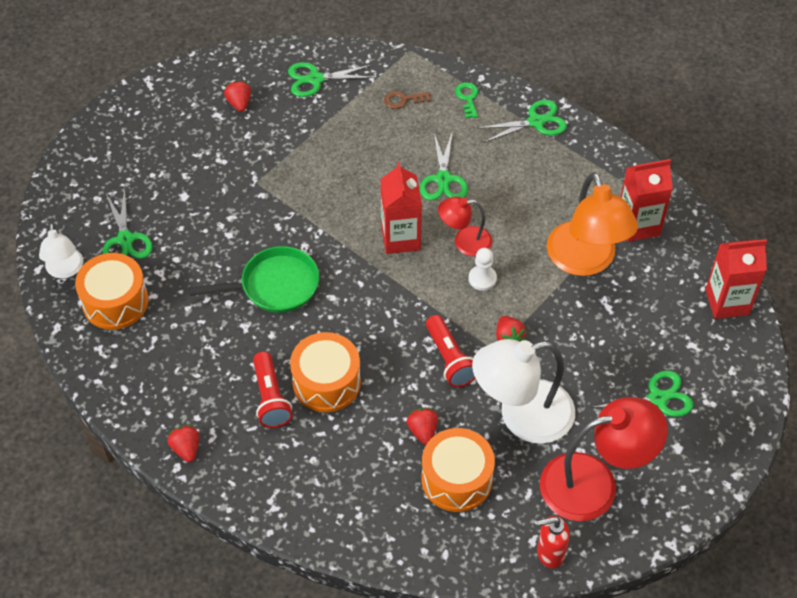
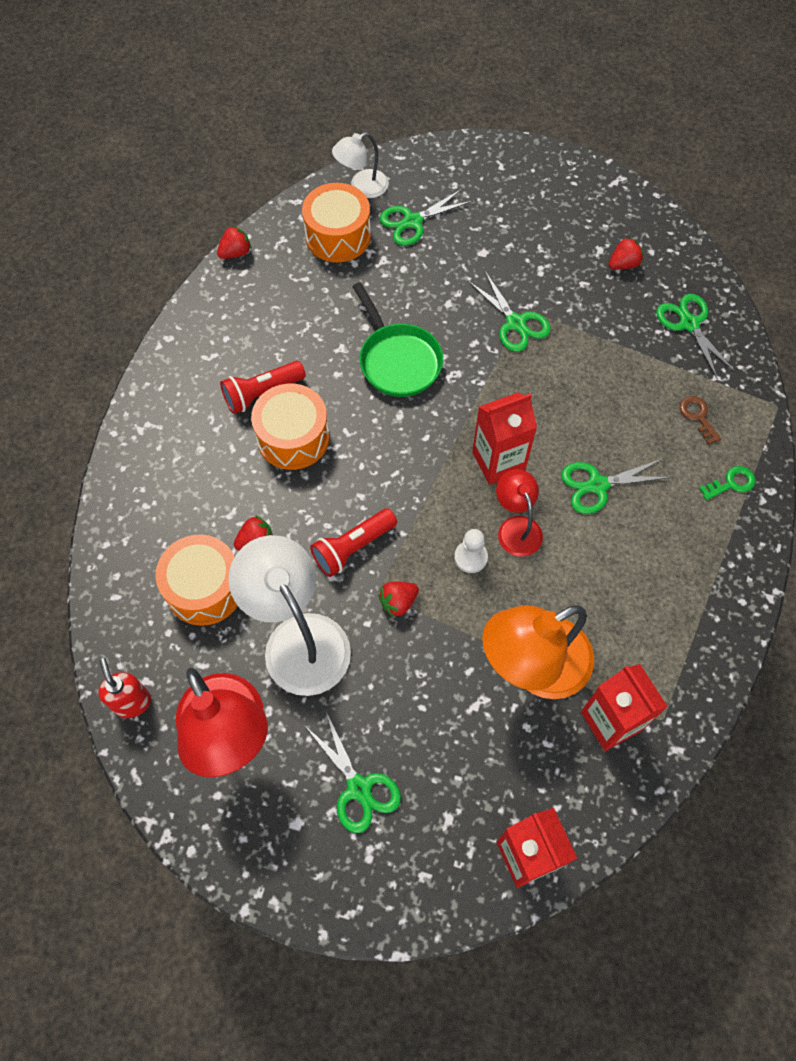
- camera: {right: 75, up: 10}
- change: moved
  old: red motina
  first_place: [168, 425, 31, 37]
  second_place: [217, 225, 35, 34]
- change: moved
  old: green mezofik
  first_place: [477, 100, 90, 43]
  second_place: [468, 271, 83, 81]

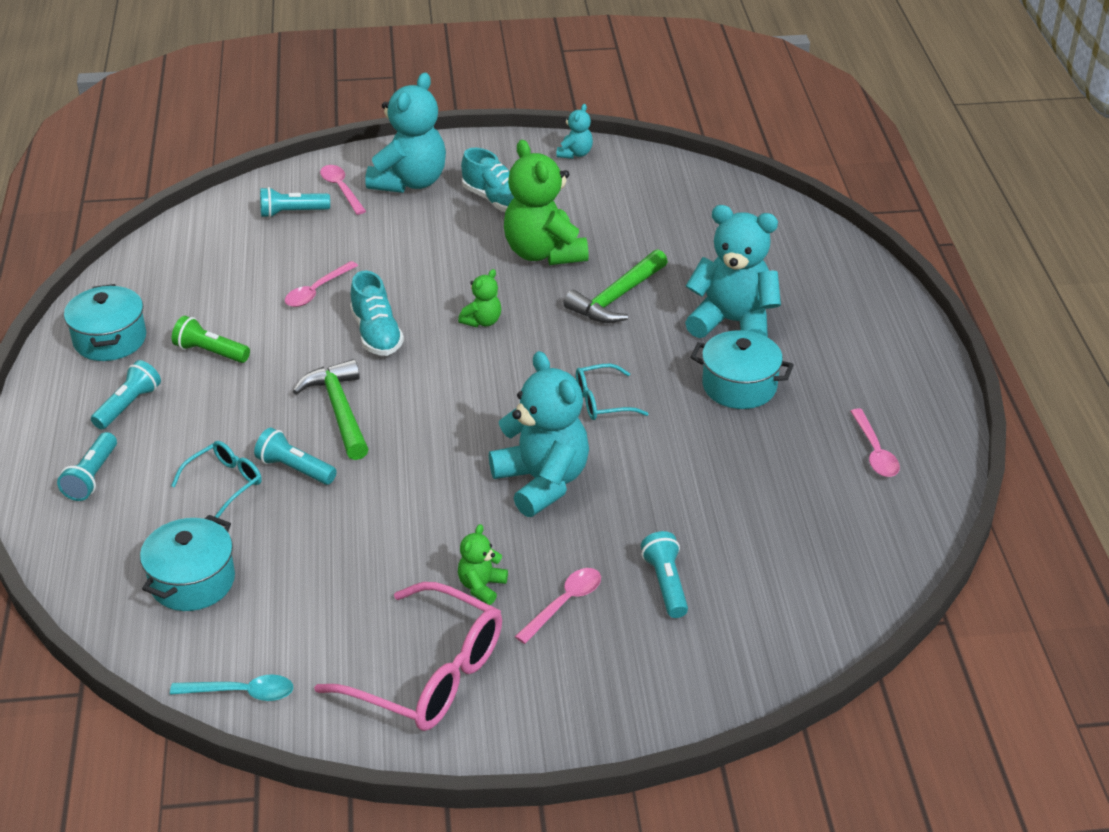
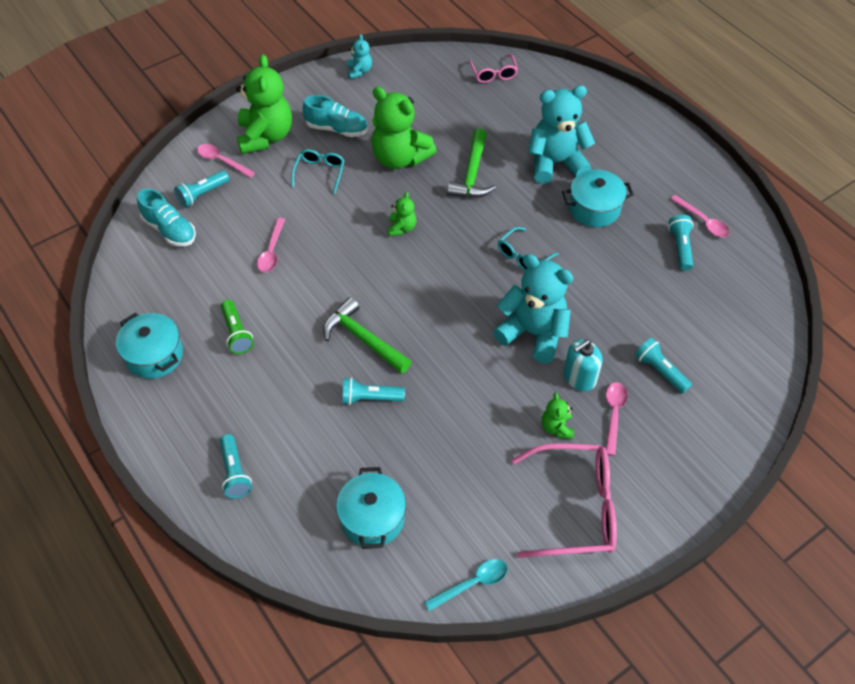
- camera: {right: -30, up: 15}
- change: moved
  old: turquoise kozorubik
  first_place: [91, 360, 70, 69]
  second_place: [668, 215, 25, 56]
- change: moved
  old: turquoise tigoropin
  first_place: [171, 441, 91, 77]
  second_place: [291, 149, 54, 45]
- change: turned
  old: green kozorubik
  first_place: [172, 316, 78, 47]
  second_place: [221, 300, 33, 54]
  degrees: -105
- change: moved
  old: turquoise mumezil
  first_place: [350, 271, 54, 85]
  second_place: [137, 188, 59, 59]
- change: recoloured
  old: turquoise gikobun
  new: green gikobun
  first_place: [365, 72, 81, 121]
  second_place: [236, 54, 56, 100]
- change: added
  new: pink tigoropin
  second_place: [469, 54, 49, 29]
- change: added
  new: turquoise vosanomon
  second_place: [564, 339, 39, 52]

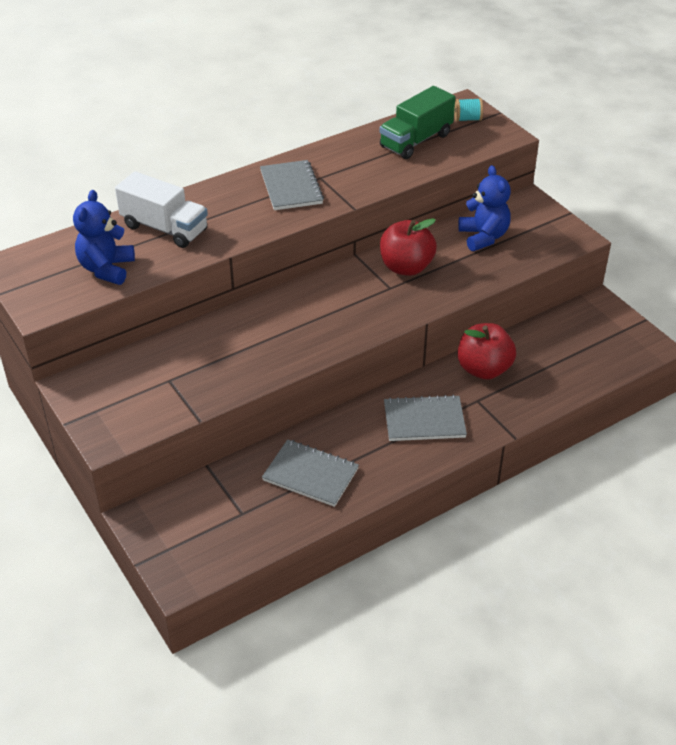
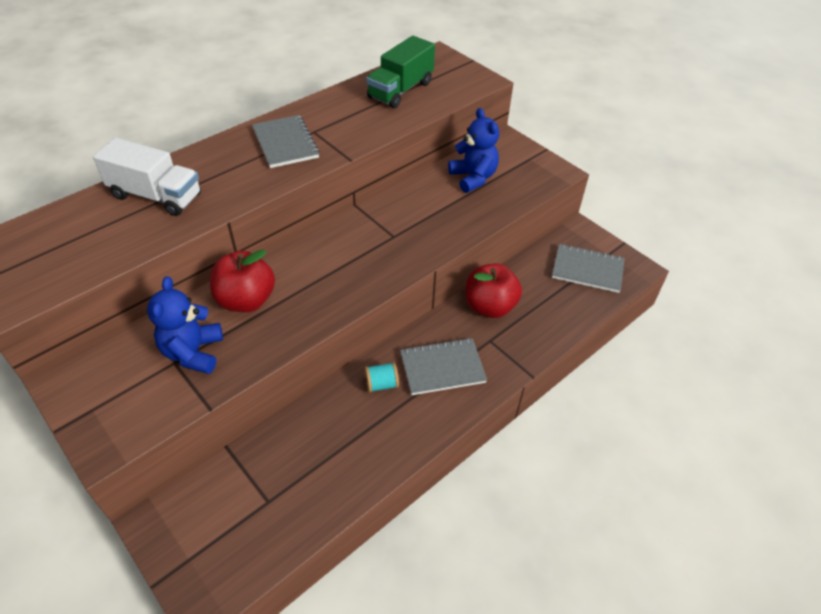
- camera: {right: -10, up: 5}
- change: moved
  old: blue gikobun
  first_place: [73, 190, 62, 95]
  second_place: [147, 276, 76, 98]
- change: moved
  old: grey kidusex
  first_place: [262, 439, 97, 68]
  second_place: [552, 244, 73, 49]
- change: moved
  old: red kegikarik
  first_place: [380, 218, 57, 58]
  second_place: [210, 249, 65, 63]
- change: moved
  old: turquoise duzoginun
  first_place: [454, 98, 29, 24]
  second_place: [365, 362, 34, 31]

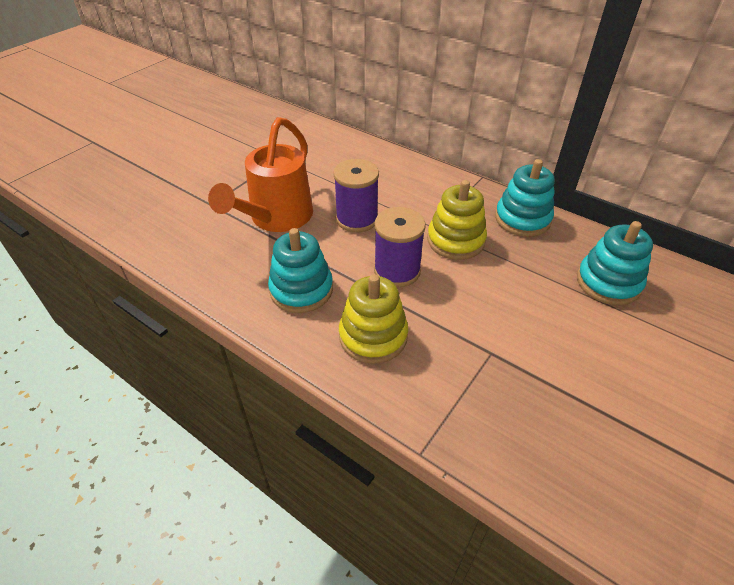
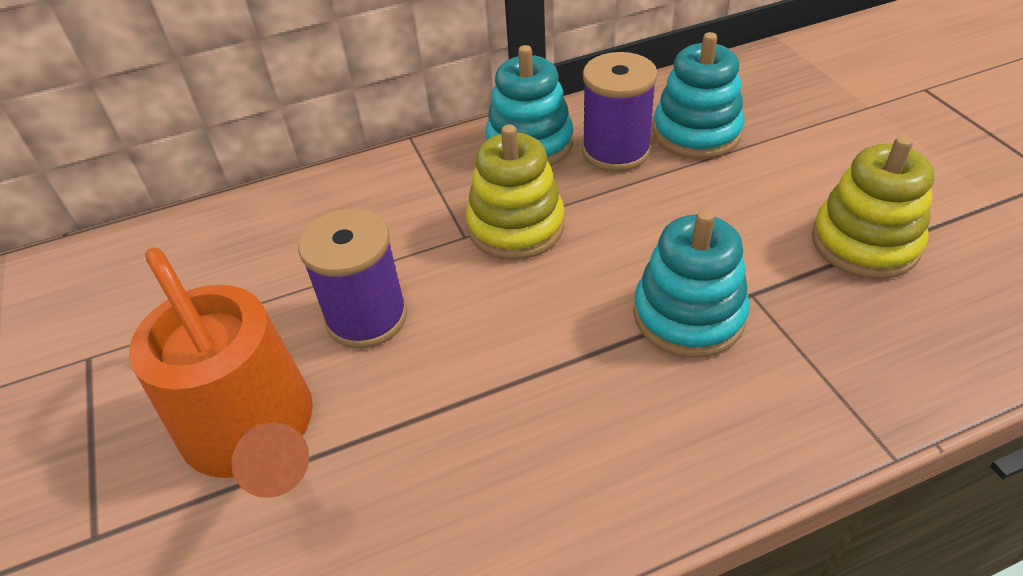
- camera: {right: -55, up: 0}
- change: moved
  old: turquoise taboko
  first_place: [268, 228, 65, 85]
  second_place: [633, 210, 117, 148]
- change: moved
  old: yellow taboko
  first_place: [339, 275, 69, 89]
  second_place: [812, 136, 122, 143]
- change: moved
  old: purple duzoginun
  first_place: [374, 207, 52, 80]
  second_place: [582, 52, 76, 120]

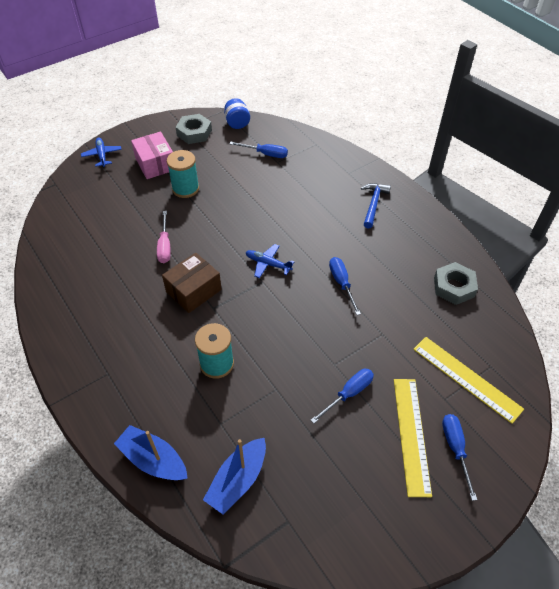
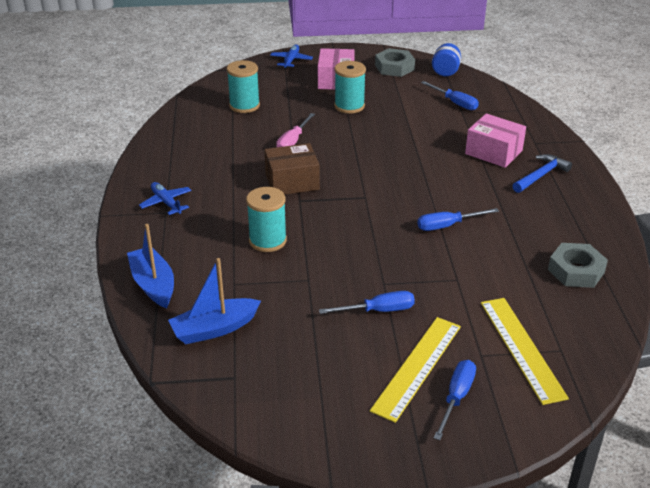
- camera: {right: 30, up: -15}
- change: moved
  old: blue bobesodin
  first_place: [246, 244, 48, 34]
  second_place: [139, 182, 52, 33]
- change: turned
  old: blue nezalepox
  first_place: [329, 257, 32, 58]
  second_place: [417, 208, 82, 23]
  degrees: -120
- change: added
  new: turquoise duzoginun
  second_place: [227, 60, 33, 53]
- change: added
  new: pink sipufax
  second_place: [465, 114, 61, 54]

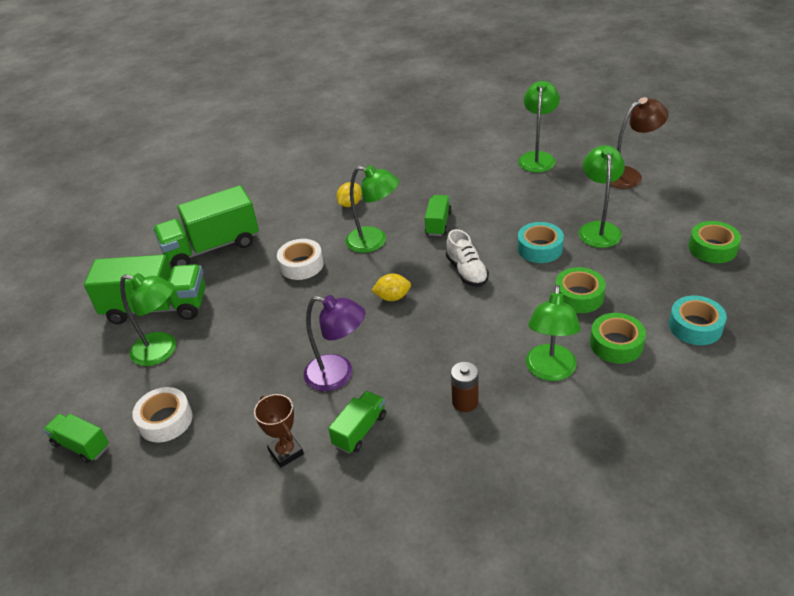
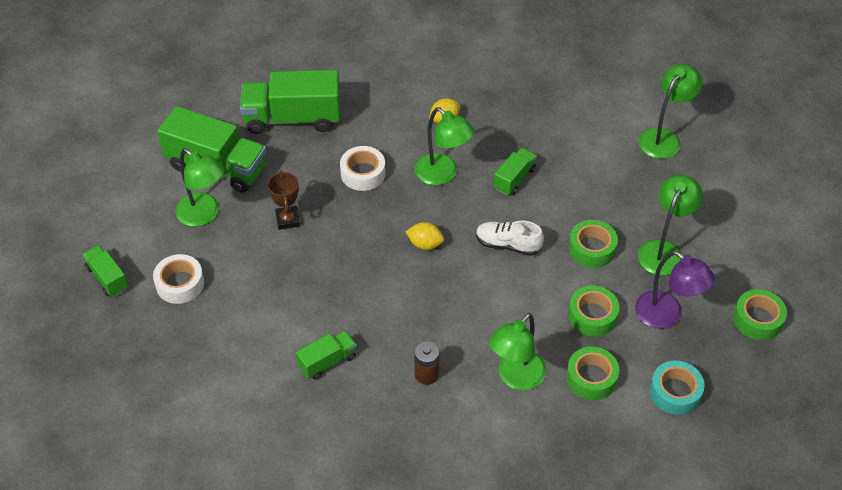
- camera: {right: 20, up: 10}
- change: moved
  old: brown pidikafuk
  first_place: [254, 394, 50, 73]
  second_place: [267, 171, 33, 59]
- change: moved
  old: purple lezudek
  first_place: [304, 295, 61, 96]
  second_place: [635, 251, 80, 78]
- change: turned
  old: white mumezil
  first_place: [446, 229, 43, 58]
  second_place: [476, 221, 68, 35]
  degrees: 105
- change: recoloured
  old: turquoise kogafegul
  new: green kogafegul
  first_place: [517, 222, 47, 41]
  second_place: [569, 220, 49, 48]
- change: removed
  old: brown lezudek
  first_place: [610, 97, 59, 92]

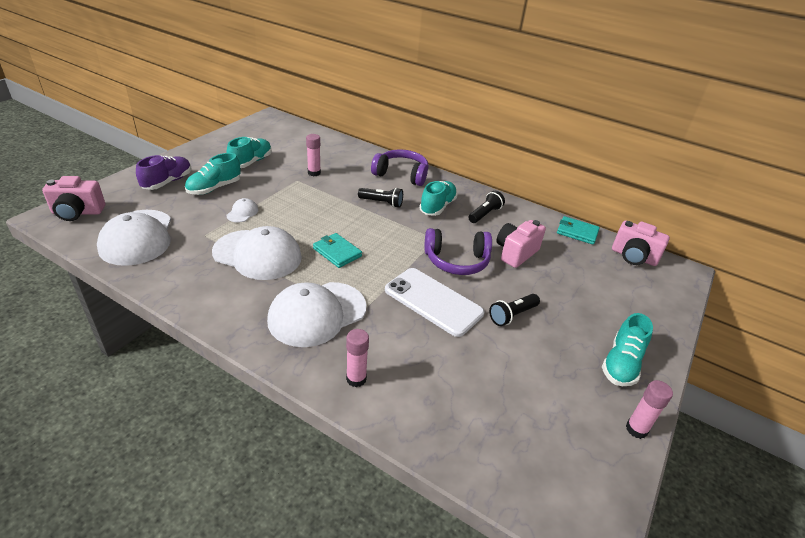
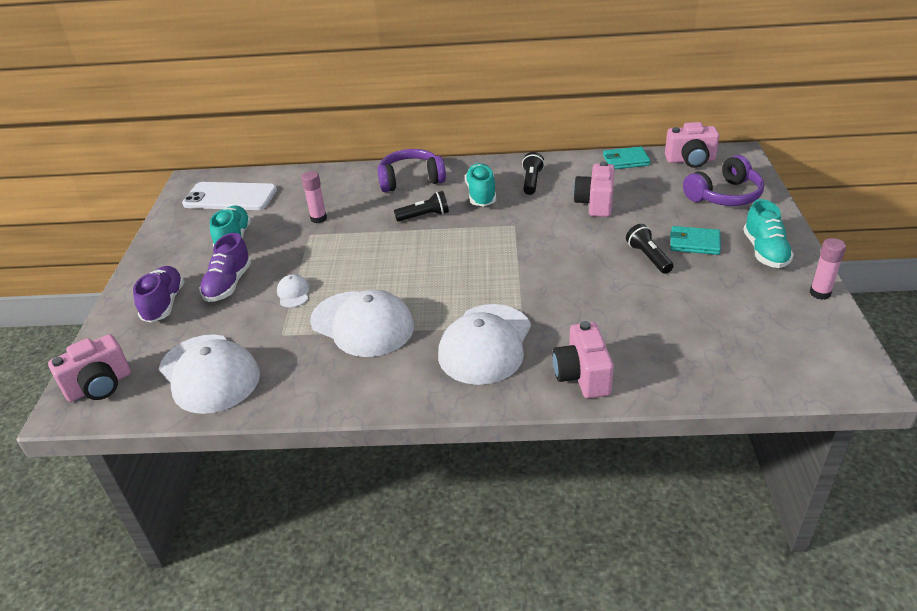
- camera: {right: -25, up: 0}
- change: recoloured
  old: turquoise mumezil
  new: purple mumezil
  first_place: [185, 153, 56, 42]
  second_place: [199, 233, 52, 69]
- change: turned
  old: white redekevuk
  first_place: [212, 226, 90, 54]
  second_place: [310, 289, 104, 68]
  degrees: 45
- change: moved
  old: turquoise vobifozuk
  first_place: [313, 233, 49, 35]
  second_place: [670, 226, 51, 29]
- change: replaced
  old: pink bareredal
  new: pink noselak
  first_place: [346, 329, 23, 58]
  second_place: [552, 321, 62, 77]
- change: moved
  old: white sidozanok
  first_place: [385, 268, 99, 69]
  second_place: [182, 182, 95, 28]
- change: moved
  old: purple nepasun
  first_place: [424, 228, 68, 47]
  second_place: [683, 155, 81, 51]
- change: turned
  old: black kozorubik
  first_place: [489, 294, 51, 32]
  second_place: [626, 224, 47, 50]
  degrees: 135

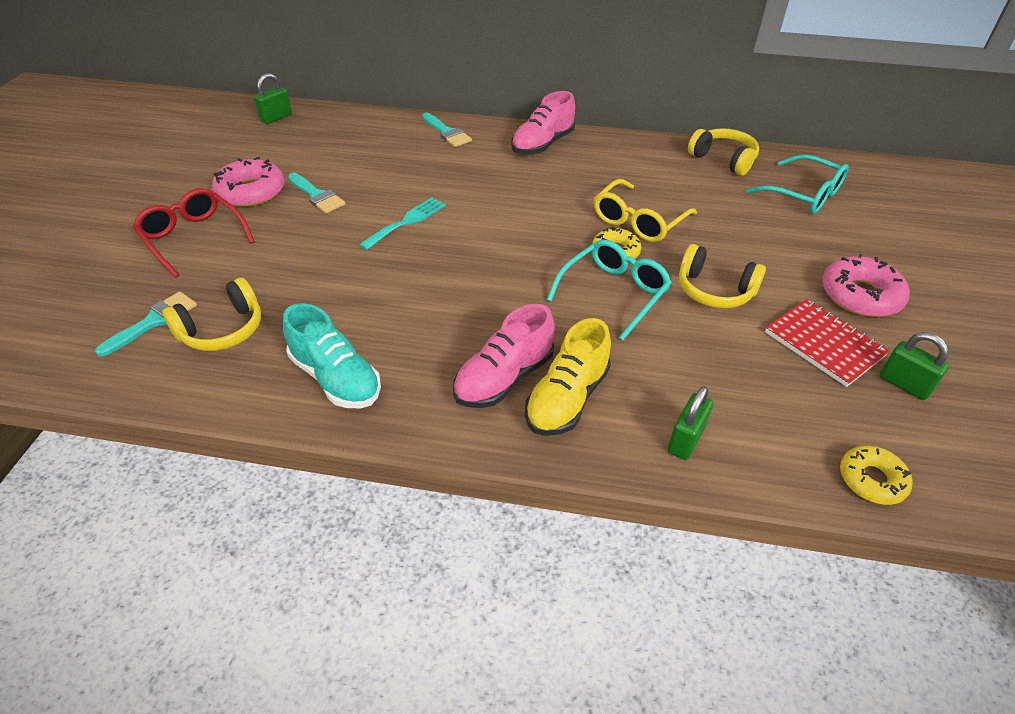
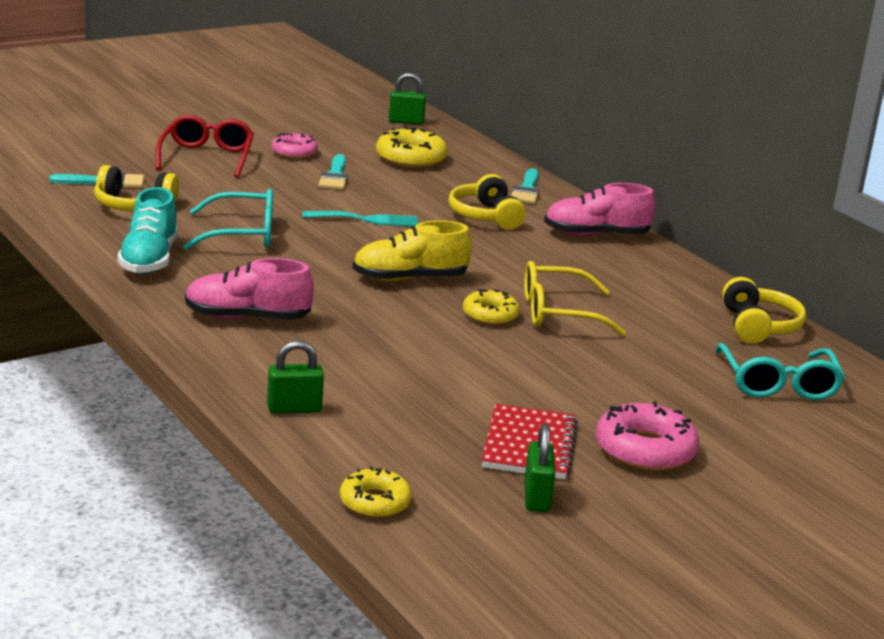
- camera: {right: 45, up: -20}
- change: resized
  old: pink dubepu
  first_place: [212, 157, 73, 50]
  second_place: [271, 133, 47, 26]
  factor: 0.64
- change: moved
  old: yellow mumezil
  first_place: [525, 318, 86, 118]
  second_place: [353, 220, 119, 61]
- change: moved
  old: turquoise tigoropin
  first_place: [547, 240, 125, 101]
  second_place: [183, 189, 90, 61]
- change: moved
  old: yellow nepasun
  first_place: [679, 244, 87, 65]
  second_place: [448, 174, 78, 56]
- change: added
  new: yellow dubepu
  second_place: [376, 126, 72, 42]

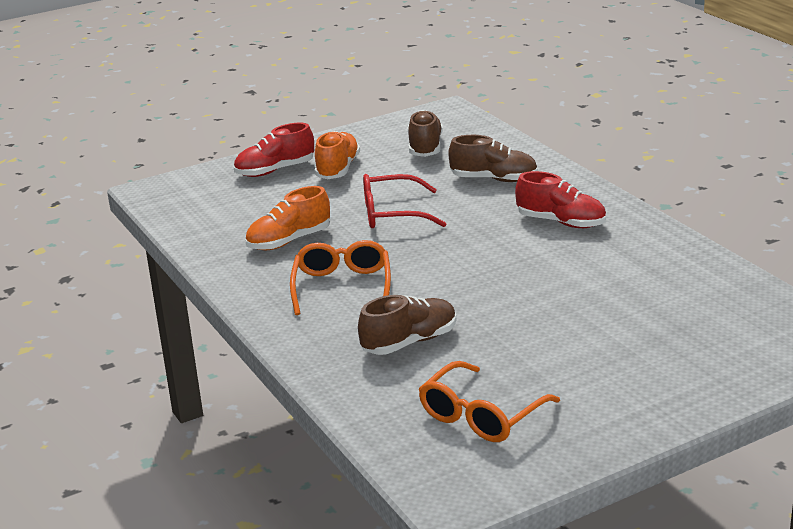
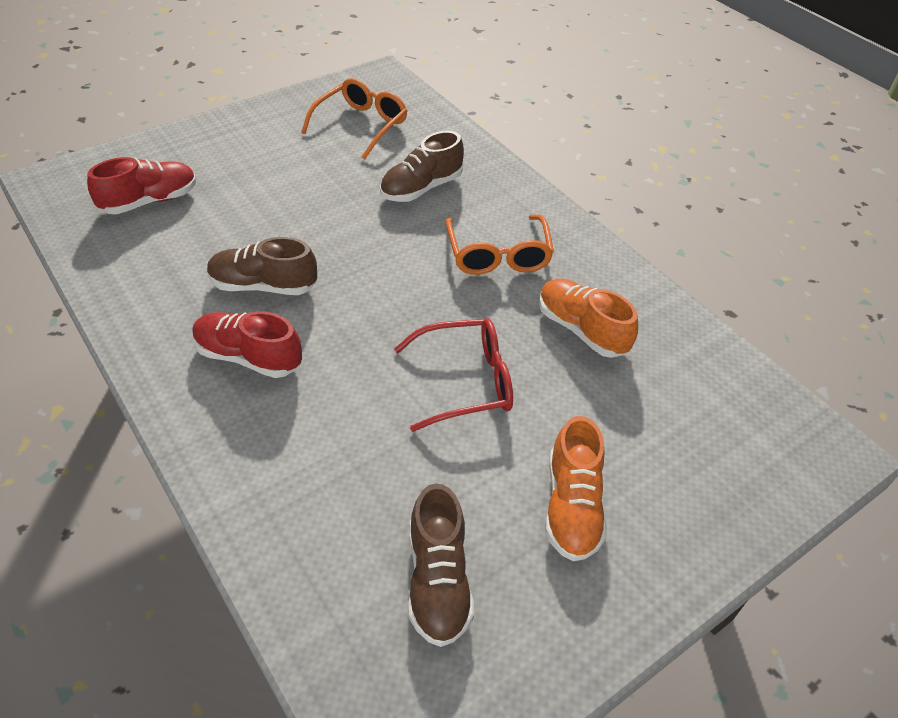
- camera: {right: 170, up: 20}
- change: moved
  old: red mumezil
  first_place: [234, 123, 80, 54]
  second_place: [87, 157, 109, 57]
- change: turned
  old: orange mumezil
  first_place: [245, 186, 85, 64]
  second_place: [539, 279, 99, 79]
  degrees: -90
- change: moved
  old: brown mumezil
  first_place: [449, 135, 89, 47]
  second_place: [207, 237, 110, 58]

